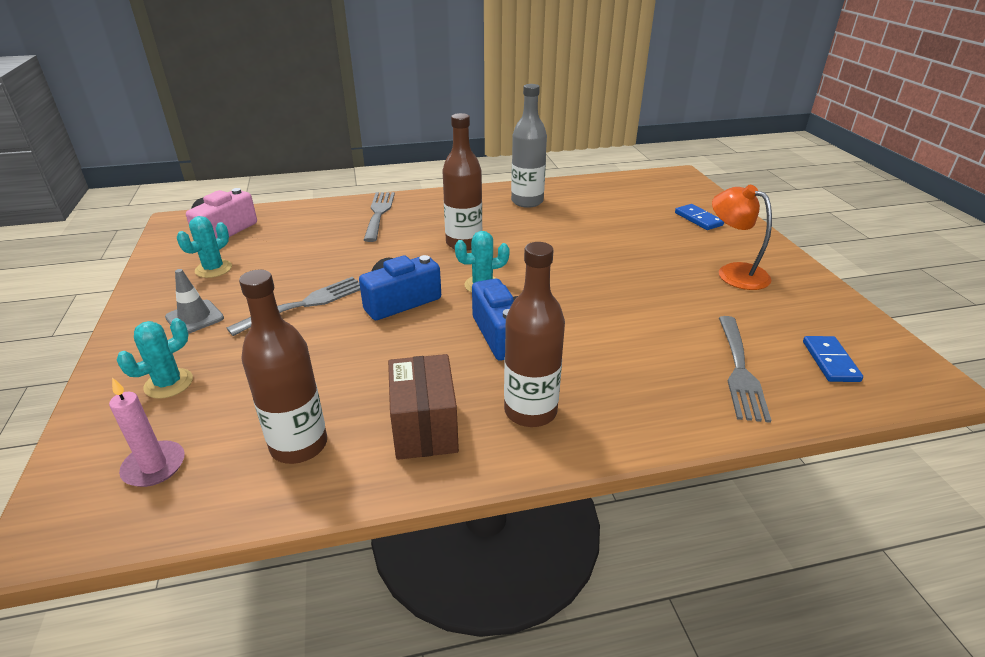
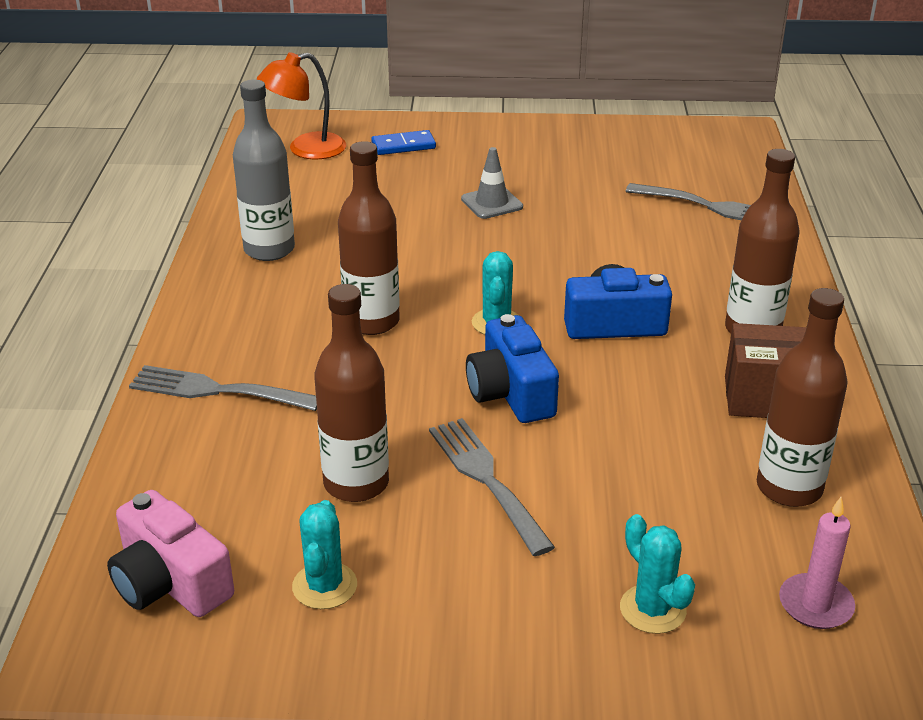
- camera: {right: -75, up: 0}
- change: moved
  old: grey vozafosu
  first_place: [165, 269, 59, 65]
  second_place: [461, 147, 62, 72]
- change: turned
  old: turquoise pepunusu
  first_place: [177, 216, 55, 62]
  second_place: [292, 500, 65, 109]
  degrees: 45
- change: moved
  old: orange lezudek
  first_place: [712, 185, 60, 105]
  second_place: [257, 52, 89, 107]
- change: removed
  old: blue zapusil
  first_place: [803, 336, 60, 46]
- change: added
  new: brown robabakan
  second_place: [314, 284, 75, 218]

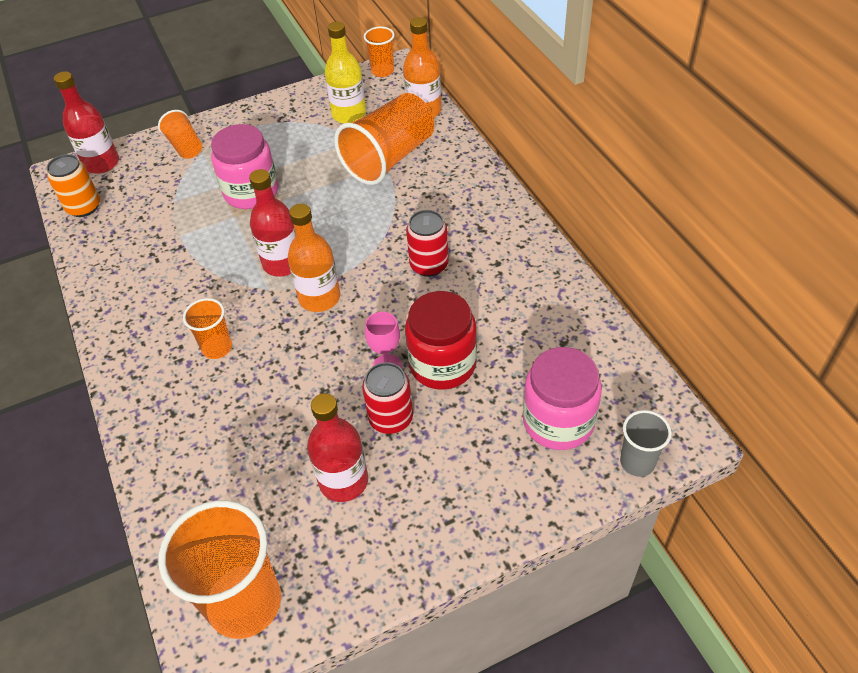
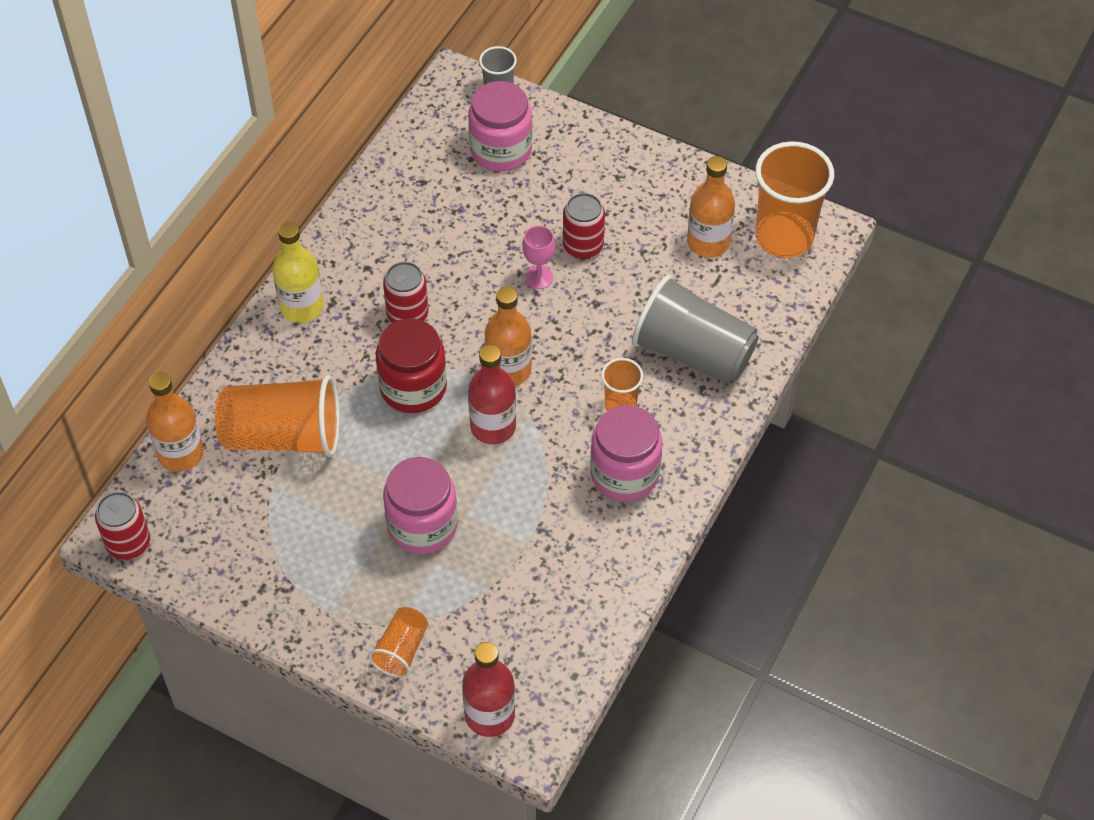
- camera: {right: -130, up: 5}
- change: removed
  old: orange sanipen
  first_place: [46, 154, 54, 63]
- change: removed
  old: red robabakan
  first_place: [307, 393, 61, 109]
- change: moved
  old: yellow robabakan
  first_place: [325, 22, 41, 102]
  second_place: [272, 222, 52, 101]
- change: replaced
  old: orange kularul
  new: red sanipen
  first_place: [364, 27, 31, 50]
  second_place: [95, 492, 55, 68]
- change: moved
  old: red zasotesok
  first_place: [405, 291, 72, 99]
  second_place: [376, 318, 71, 95]
- change: added
  new: pink zasotesok
  second_place: [590, 405, 72, 96]
- change: added
  new: grey kularul
  second_place: [632, 275, 127, 109]
- change: added
  new: orange robabakan
  second_place: [687, 156, 48, 102]

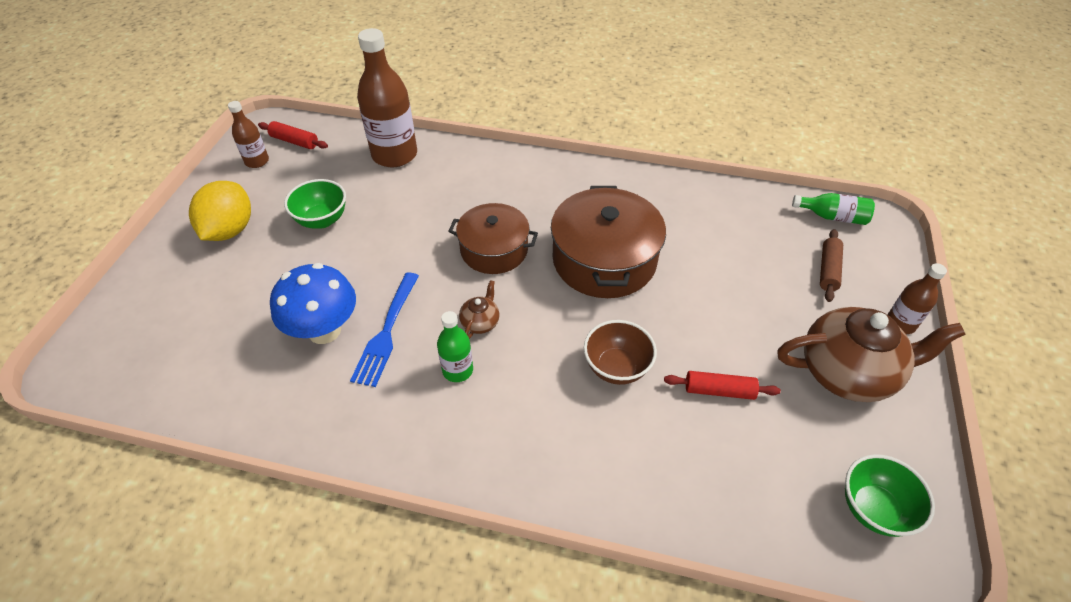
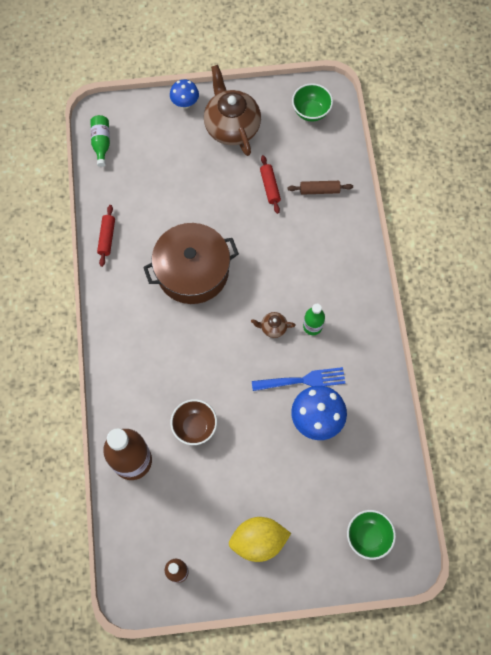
- camera: {right: -110, up: 20}
- change: moved
  old: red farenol
  first_place: [258, 121, 70, 28]
  second_place: [97, 205, 18, 62]
- change: moved
  old: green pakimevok
  first_place: [284, 179, 62, 50]
  second_place: [347, 510, 49, 50]
- change: removed
  old: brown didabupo
  first_place: [448, 203, 90, 71]
- change: moved
  old: brown pakimevok
  first_place: [584, 320, 73, 65]
  second_place: [170, 399, 47, 46]
- change: moved
  old: brown farenol
  first_place: [820, 229, 23, 73]
  second_place: [287, 181, 66, 14]
- change: replaced
  old: brown robabakan
  new: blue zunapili
  first_place: [887, 263, 60, 71]
  second_place: [170, 80, 29, 29]

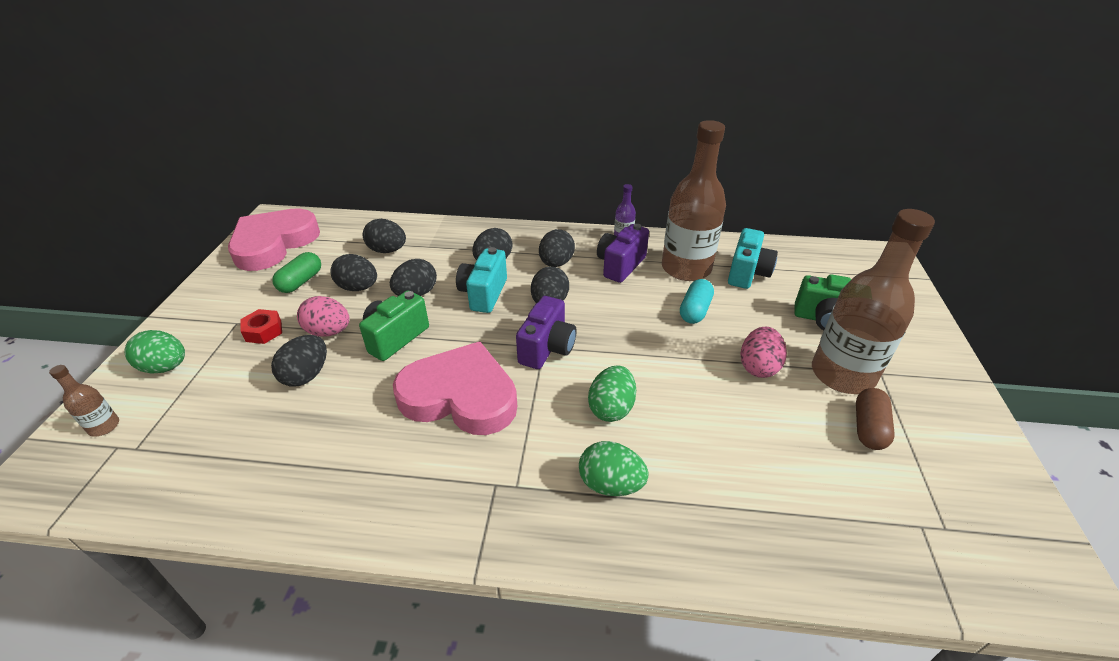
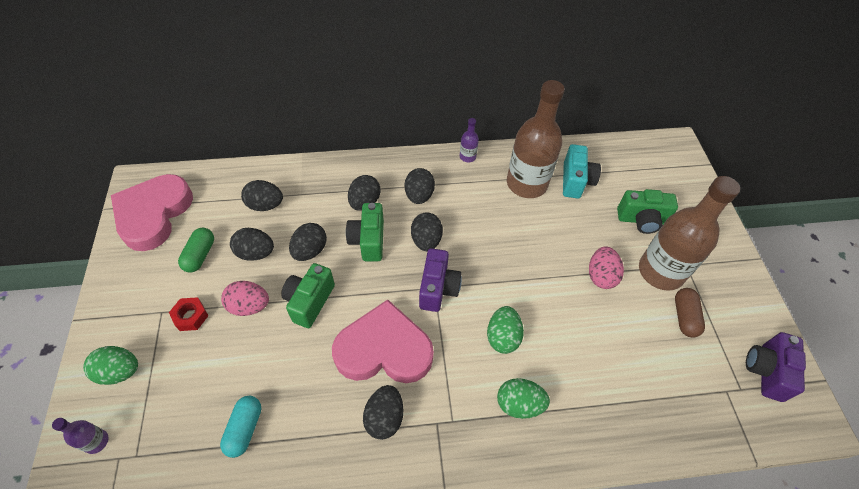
- camera: {right: -15, up: 15}
- change: recoloured
  old: brown robabakan
  new: purple robabakan
  first_place: [49, 365, 70, 72]
  second_place: [52, 418, 57, 36]
- change: moved
  old: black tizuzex
  first_place: [271, 335, 56, 52]
  second_place: [363, 385, 41, 55]
- change: recoloured
  old: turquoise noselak
  new: green noselak
  first_place: [456, 247, 51, 66]
  second_place: [346, 203, 38, 58]
- change: moved
  old: purple noselak
  first_place: [597, 224, 52, 59]
  second_place: [746, 332, 60, 70]
- change: moved
  old: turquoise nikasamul
  first_place: [680, 279, 34, 45]
  second_place: [220, 396, 41, 62]

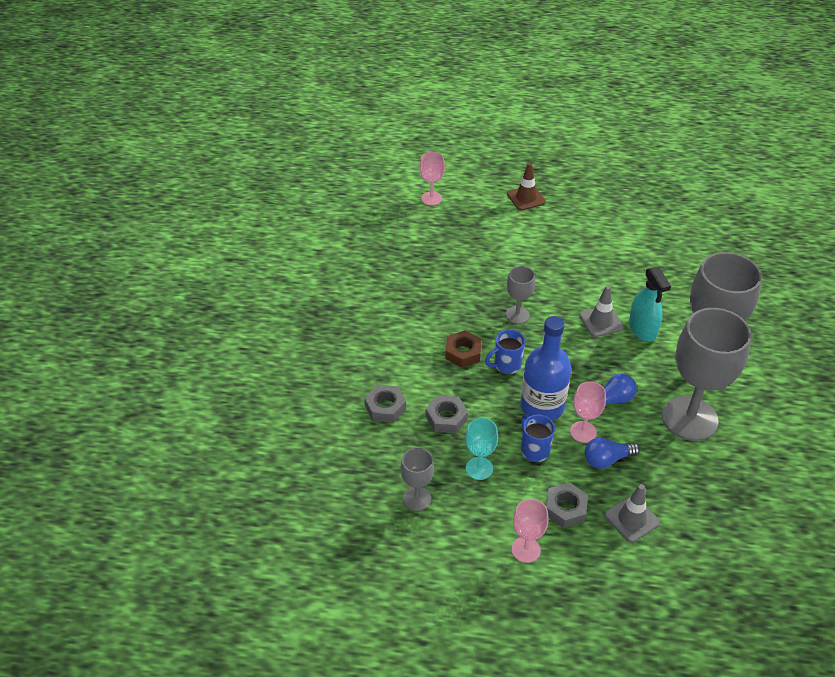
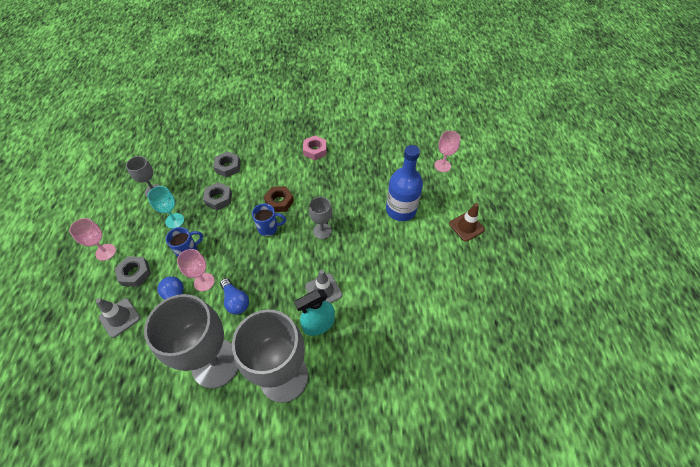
- camera: {right: 80, up: 10}
- change: turned
  old: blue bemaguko
  first_place: [485, 329, 40, 45]
  second_place: [252, 204, 34, 32]
  degrees: 120
- change: moved
  old: blue robabakan
  first_place: [520, 316, 51, 105]
  second_place: [386, 145, 37, 76]
- change: added
  new: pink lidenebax
  second_place: [303, 136, 24, 24]

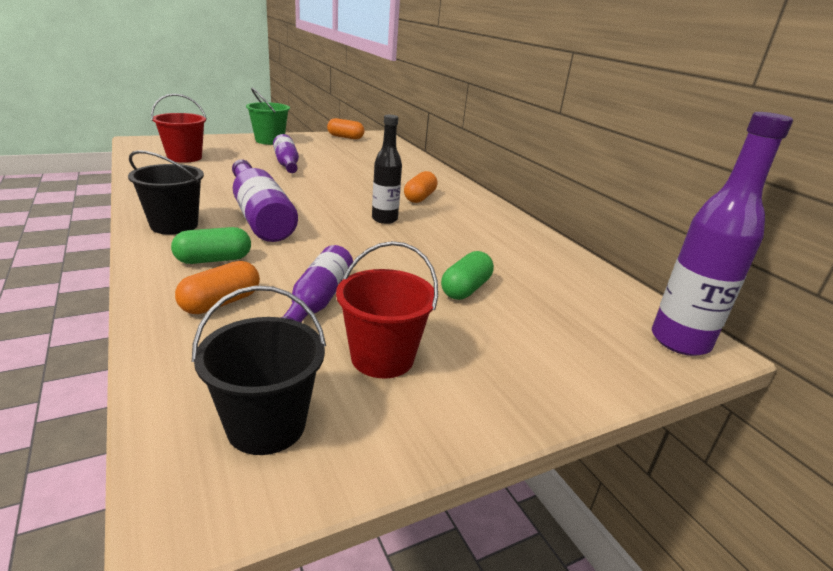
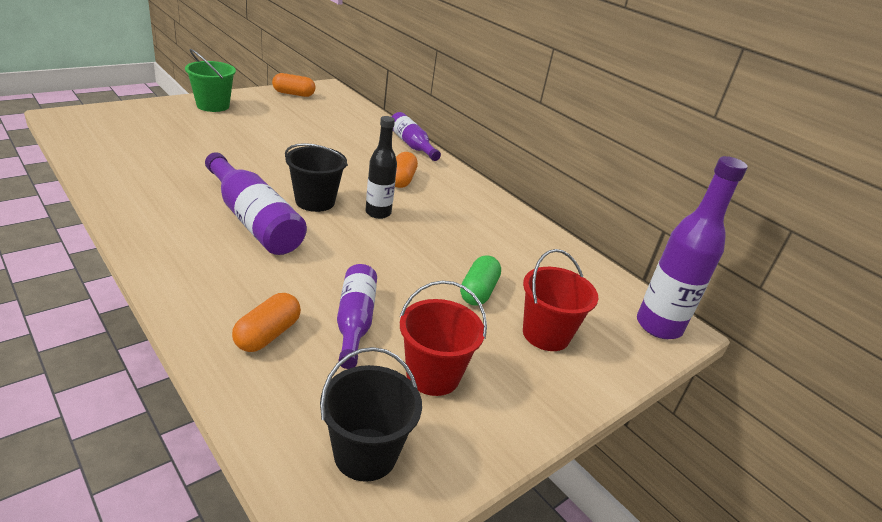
- camera: {right: -15, up: 5}
- change: moved
  old: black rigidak
  first_place: [128, 150, 76, 85]
  second_place: [285, 143, 63, 69]
- change: moved
  old: red rigidak
  first_place: [151, 94, 56, 69]
  second_place: [523, 249, 75, 102]
- change: removed
  old: green nikasamul
  first_place: [171, 227, 80, 37]
- change: moved
  old: purple robabakan
  first_place: [273, 134, 26, 39]
  second_place: [392, 112, 49, 49]

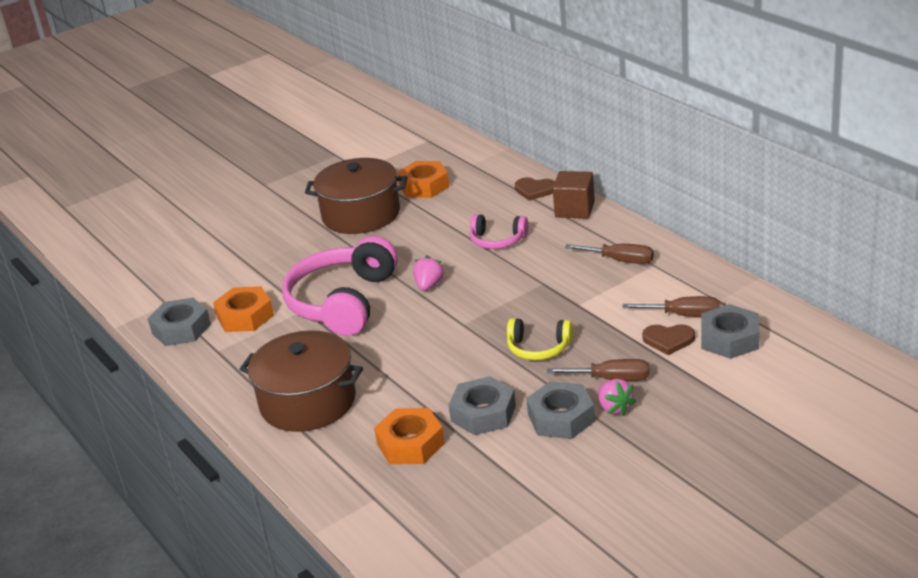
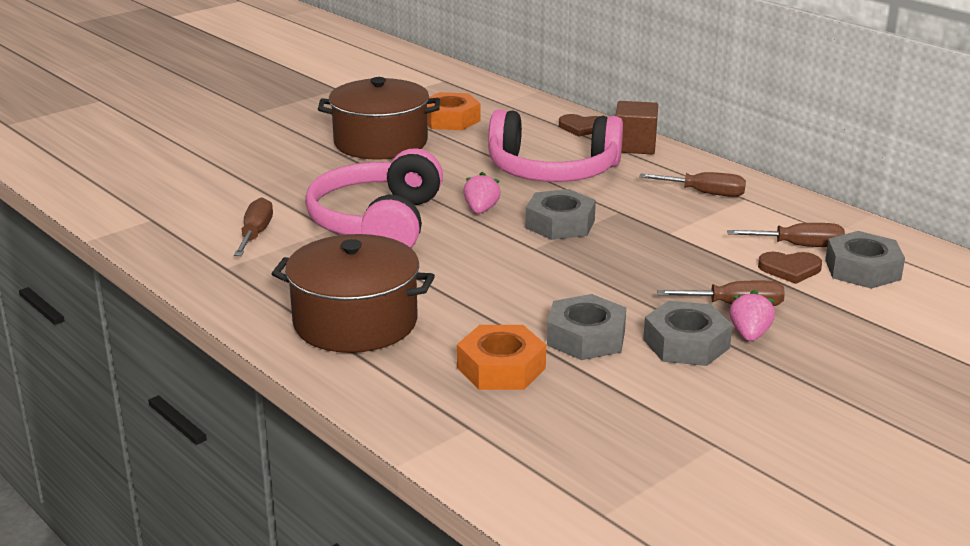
- camera: {right: -10, up: -5}
- change: moved
  old: grey lidenebax
  first_place: [148, 297, 63, 49]
  second_place: [525, 189, 71, 51]
- change: replaced
  old: orange lidenebax
  new: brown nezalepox
  first_place: [213, 286, 61, 46]
  second_place: [234, 197, 39, 59]
- change: resized
  old: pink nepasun
  first_place: [469, 214, 59, 35]
  second_place: [488, 109, 135, 73]
  factor: 1.99
- change: removed
  old: yellow nepasun
  first_place: [507, 318, 66, 42]
- change: turned
  old: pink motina
  first_place: [598, 379, 38, 37]
  second_place: [730, 290, 45, 51]
  degrees: -135

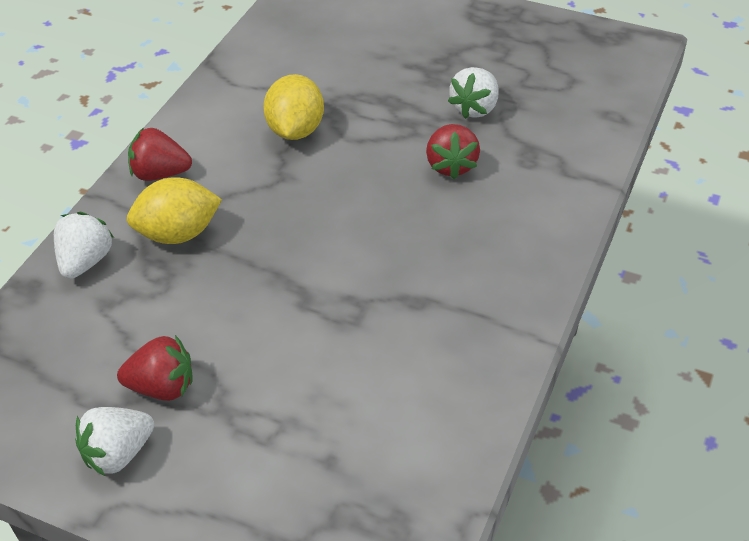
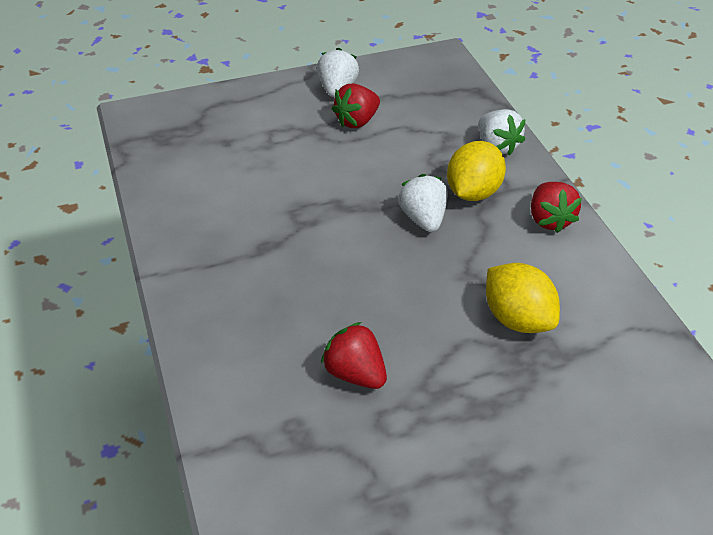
- camera: {right: 135, up: 0}
- change: turned
  old: red motina
  first_place: [128, 128, 64, 53]
  second_place: [531, 182, 51, 51]
  degrees: 120
- change: moved
  old: white motina
  first_place: [448, 67, 51, 52]
  second_place: [398, 174, 50, 58]

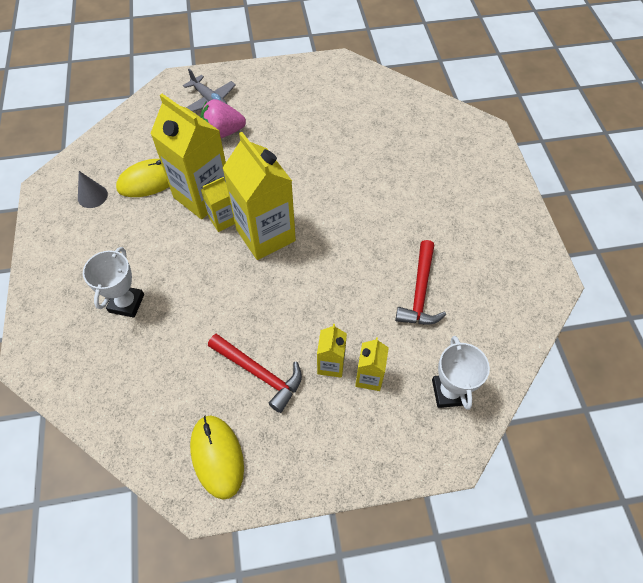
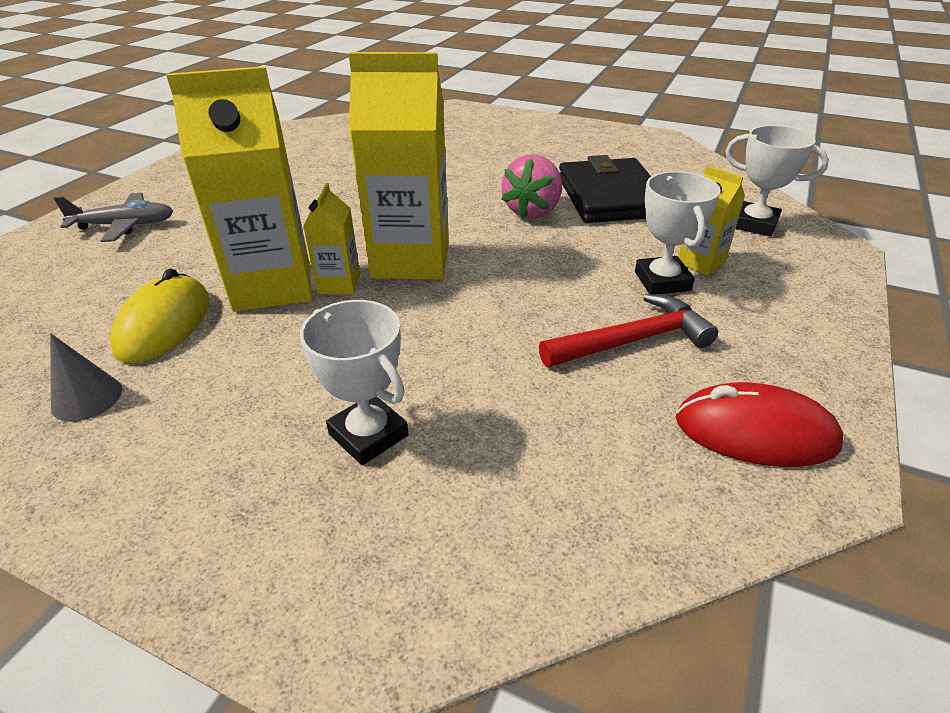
- camera: {right: -55, up: -20}
- change: recoloured
  old: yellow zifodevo
  new: red zifodevo
  first_place: [190, 416, 54, 83]
  second_place: [676, 382, 167, 85]
- change: moved
  old: pink motina
  first_place: [200, 99, 46, 39]
  second_place: [501, 155, 61, 64]
- change: replaced
  old: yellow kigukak
  new: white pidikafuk
  first_place: [317, 324, 30, 54]
  second_place: [635, 171, 86, 123]
- change: replaced
  old: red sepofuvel
  new: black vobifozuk
  first_place: [395, 240, 51, 84]
  second_place: [559, 155, 92, 68]

